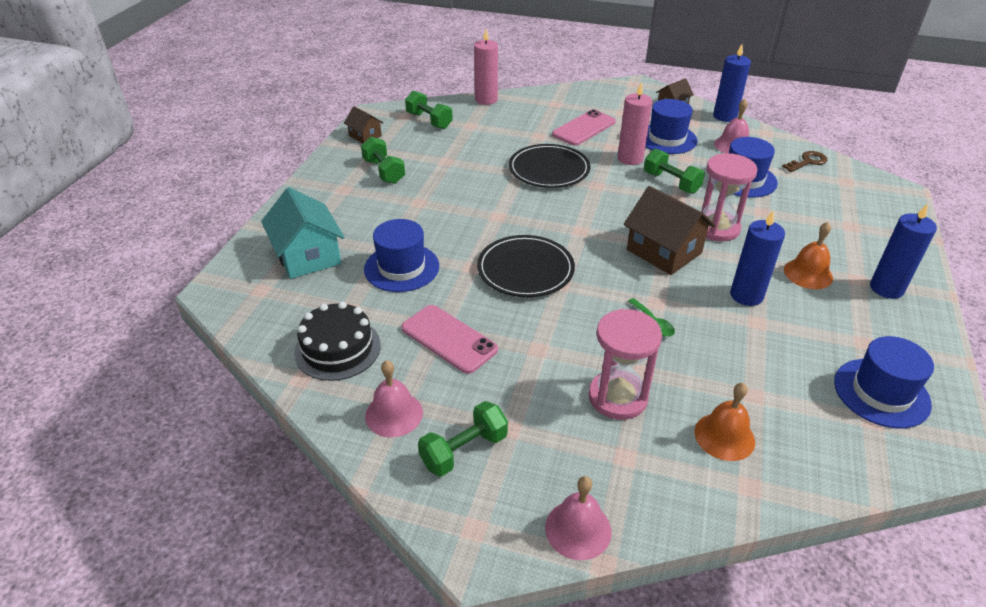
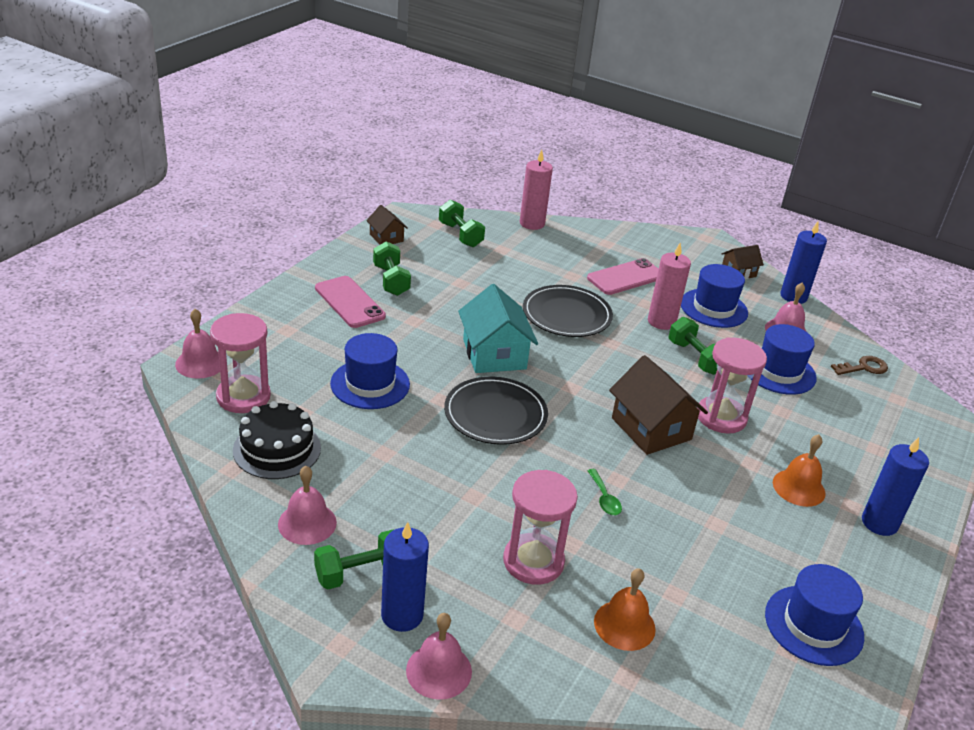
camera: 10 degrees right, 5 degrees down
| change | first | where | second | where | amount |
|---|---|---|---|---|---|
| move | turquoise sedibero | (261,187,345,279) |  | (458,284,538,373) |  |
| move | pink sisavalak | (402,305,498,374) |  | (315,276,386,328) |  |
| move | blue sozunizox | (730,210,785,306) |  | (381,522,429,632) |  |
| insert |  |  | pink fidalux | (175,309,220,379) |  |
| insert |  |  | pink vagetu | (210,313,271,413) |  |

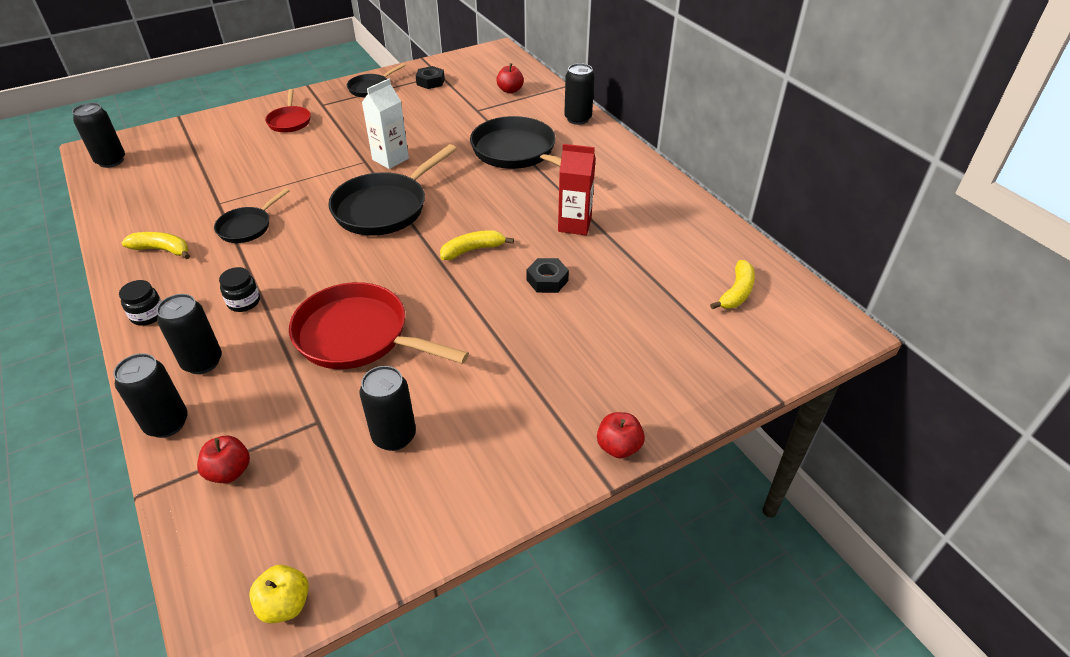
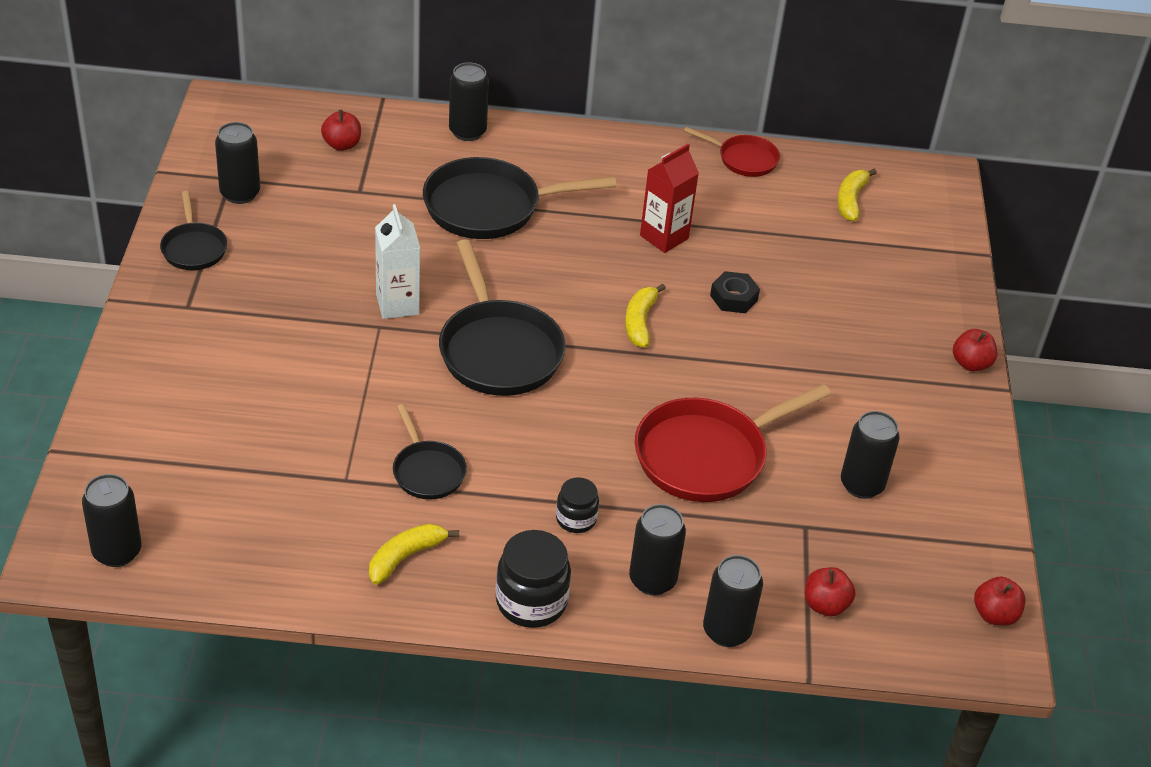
camera: 60 degrees left, 0 degrees up
| change | first | where | second | where | amount |
|---|---|---|---|---|---|
| resize | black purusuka | (119,280,162,326) |  | (496,530,571,628) | x1.67 |
| recolor | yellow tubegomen | (249,565,309,623) | red tubegomen | (974,577,1026,626) |  |
| move | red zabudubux | (265,89,311,132) |  | (684,127,780,177) |  |
| replace | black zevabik | (416,66,445,89) | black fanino | (215,122,260,204) |  |
| rotate | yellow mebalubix | (710,260,755,309) |  | (837,169,877,221) | 135 degrees counterclockwise |

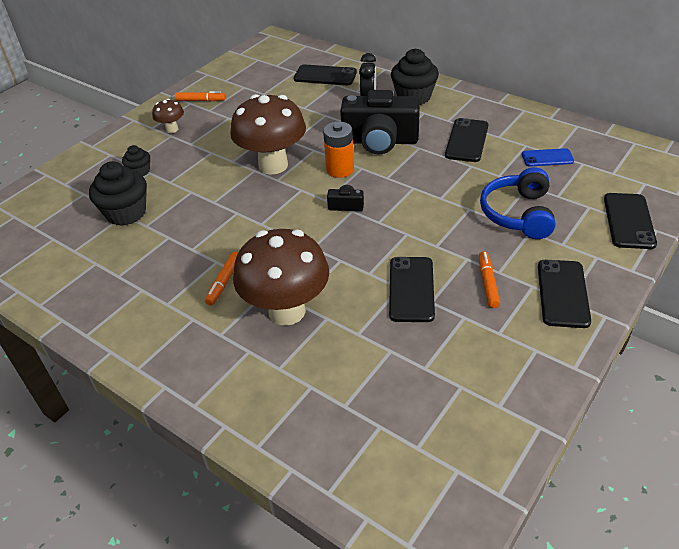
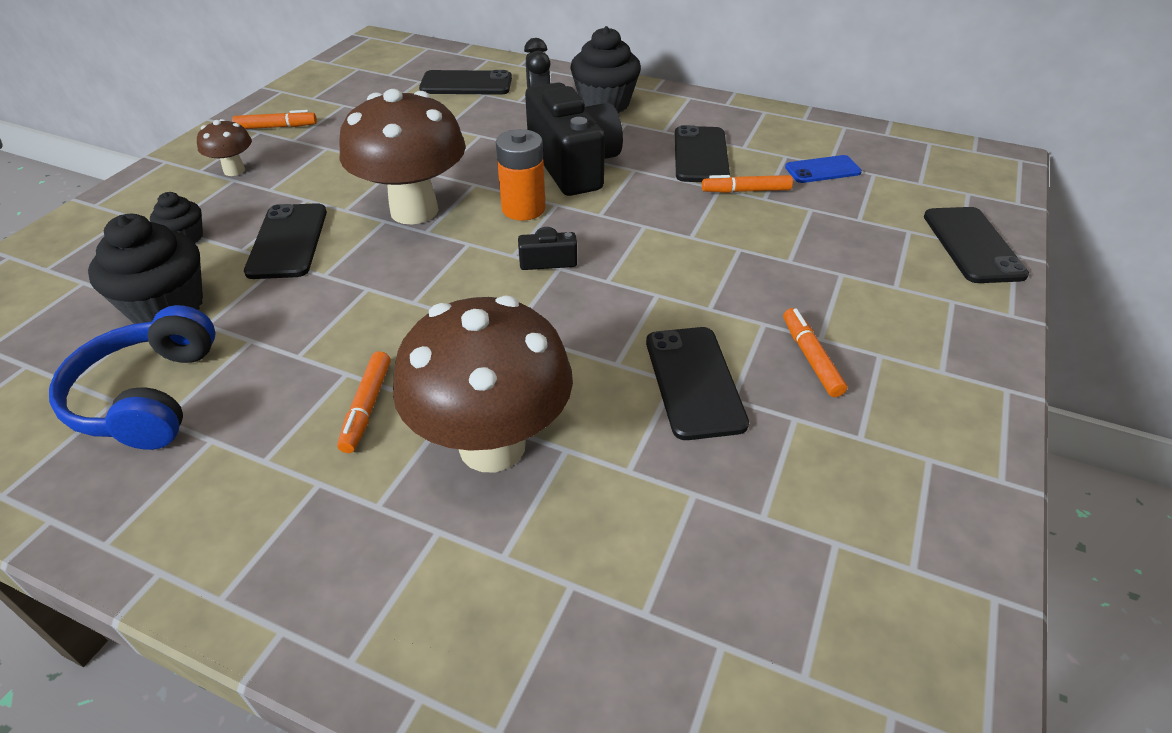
camera: 15 degrees left, 0 degrees up
| change | first | where | second | where | amount |
|---|---|---|---|---|---|
| rotate | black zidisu | (340,90,420,155) |  | (525,82,623,196) | 105 degrees counterclockwise |
| move | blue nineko | (480,167,555,239) |  | (49,305,216,450) |  |
| move | black sisavalak | (538,260,591,328) |  | (244,203,327,279) |  |
| insert |  |  | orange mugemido | (702,175,793,193) |  |

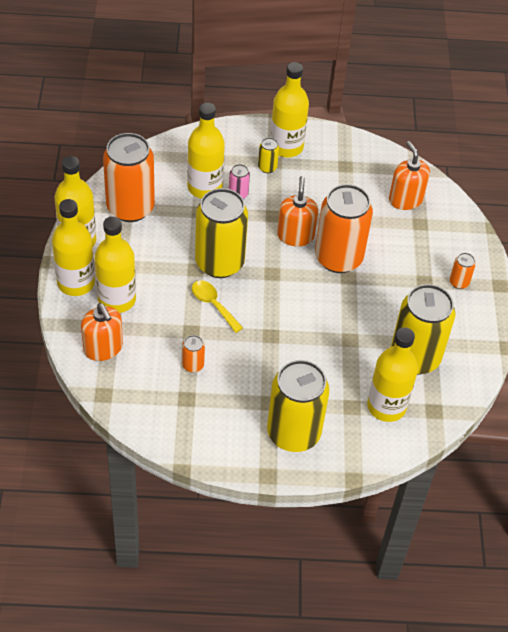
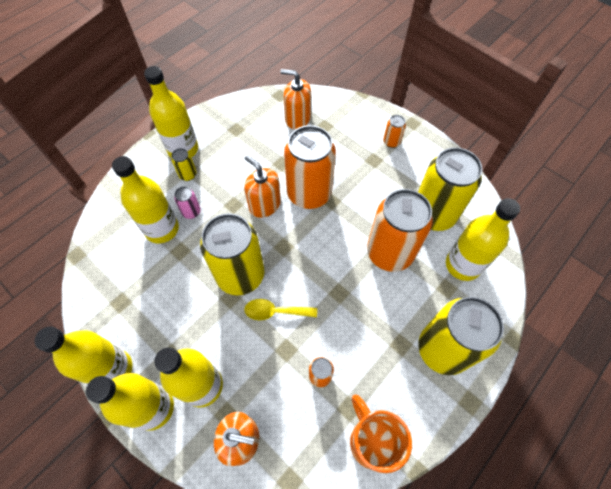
camera: 45 degrees left, 10 degrees up
| change | first | where | second | where | amount |
|---|---|---|---|---|---|
| move | orange fanino | (103,133,155,222) |  | (367,189,433,272) |  |
| insert |  |  | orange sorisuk | (350,395,412,473) |  |

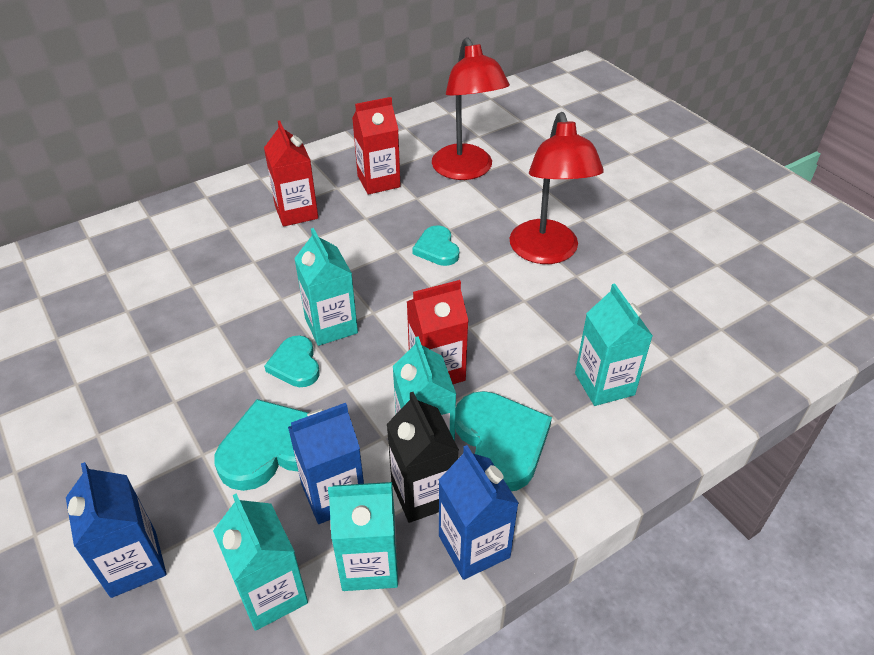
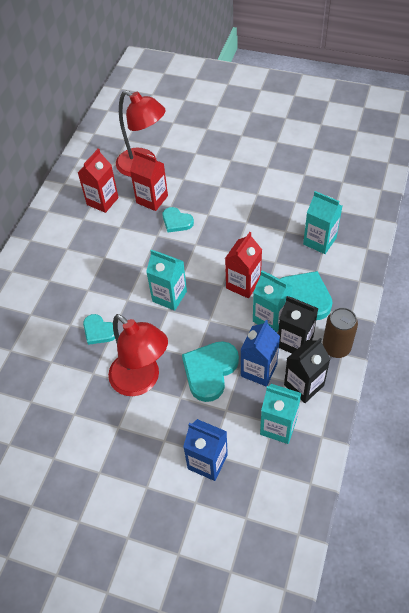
camera: 35 degrees left, 10 degrees up
| change | first | where | second | where | amount |
|---|---|---|---|---|---|
| move | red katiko | (264,120,318,227) |  | (130,150,168,211) |  |
| move | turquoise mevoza | (264,335,320,387) |  | (83,314,115,345) |  |
| recolor | turquoise katiko | (328,482,398,591) | black katiko | (284,338,330,403) |  |
| replace | blue katiko | (438,445,519,580) | brown fanino | (322,307,358,358) |  |
| move | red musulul | (510,112,604,264) |  | (108,314,168,396) |  |

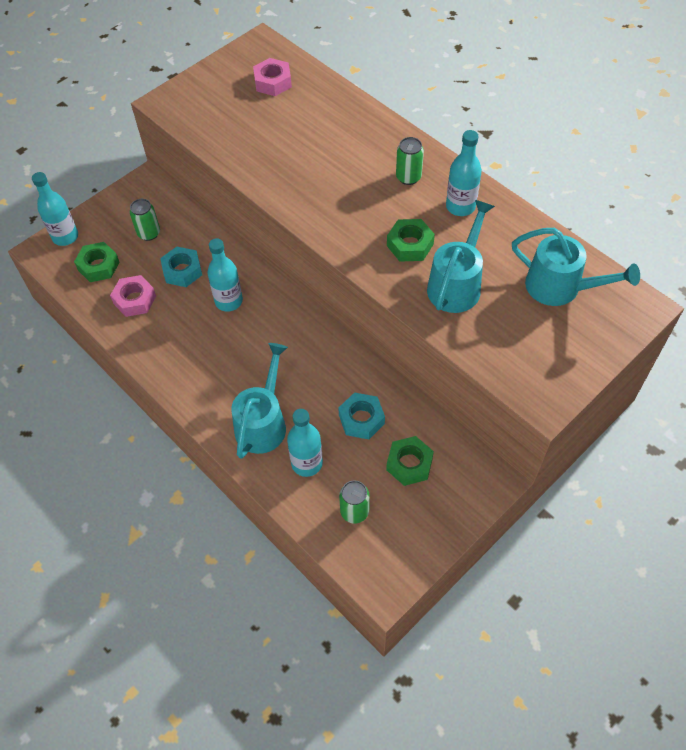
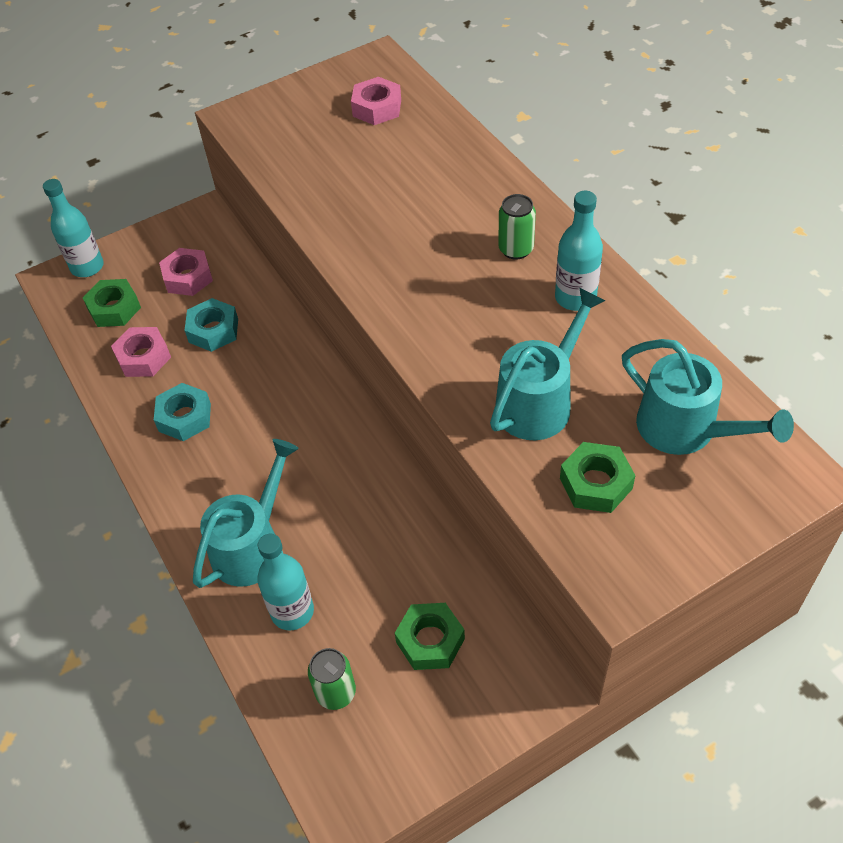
camera: 15 degrees right, 5 degrees down
| change | first | where | second | where | amount |
|---|---|---|---|---|---|
| replace | green fanino | (130,199,160,241) | pink zevabik | (159,248,213,296) |  |
| delete | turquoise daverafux | (208,238,243,312) |  |  |  |
| move | turquoise zevabik | (338,392,385,439) |  | (154,383,211,441) |  |
| move | green zevabik | (387,219,435,262) |  | (560,442,636,513) |  |

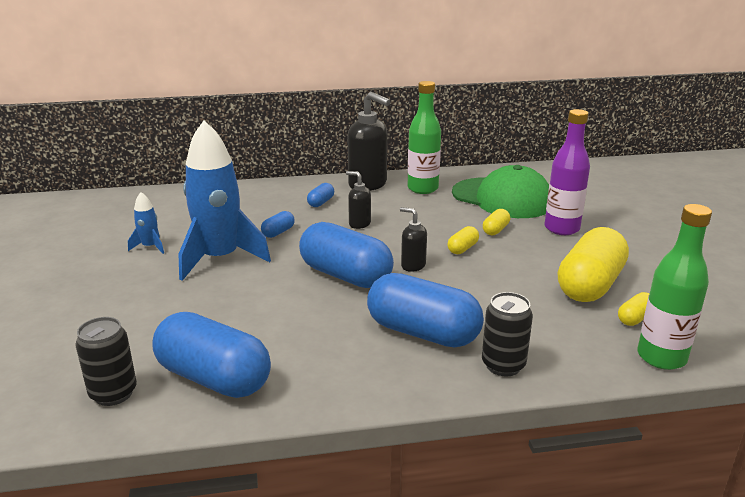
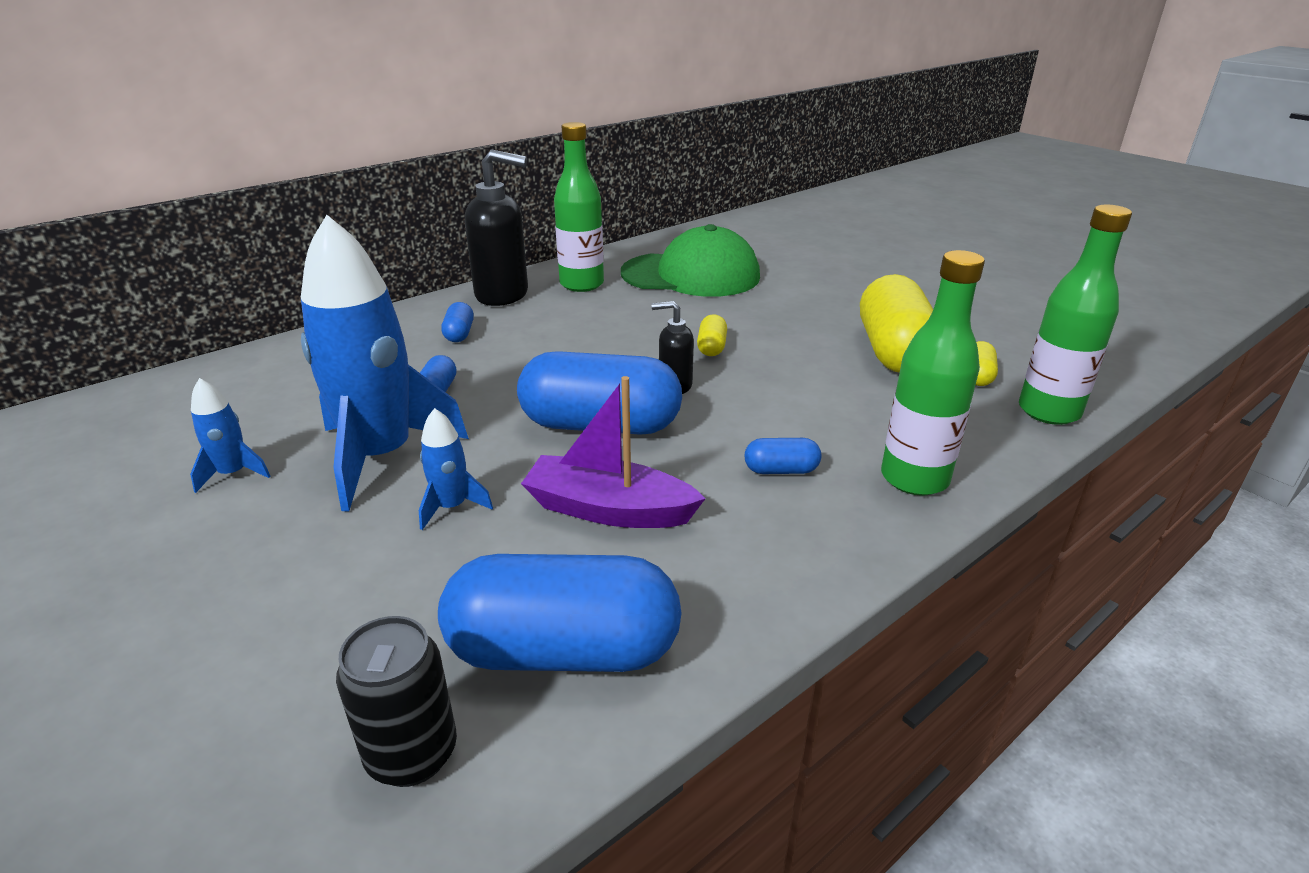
camera: 30 degrees left, 5 degrees up
| change | first | where | second | where | amount |
|---|---|---|---|---|---|
| delete | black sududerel | (346,171,371,229) |  |  |  |
| resize | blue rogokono | (367,273,484,348) |  | (744,438,821,474) | x0.43 |
| replace | black fanino | (482,292,533,376) | green daverafux | (881,250,985,496) |  |
| delete | yellow rogokono | (483,209,510,235) |  |  |  |
| delete | purple daverafux | (545,109,590,235) |  |  |  |
| insert |  |  | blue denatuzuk | (419,408,493,530) |  |
| insert |  |  | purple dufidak | (521,376,706,528) |  |

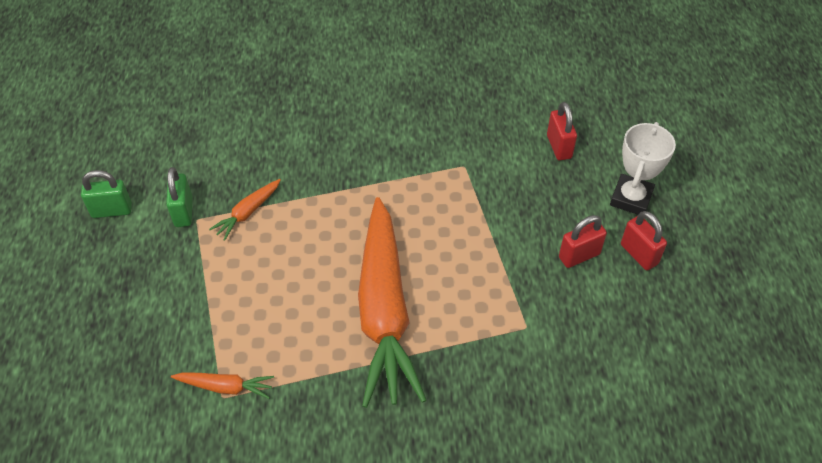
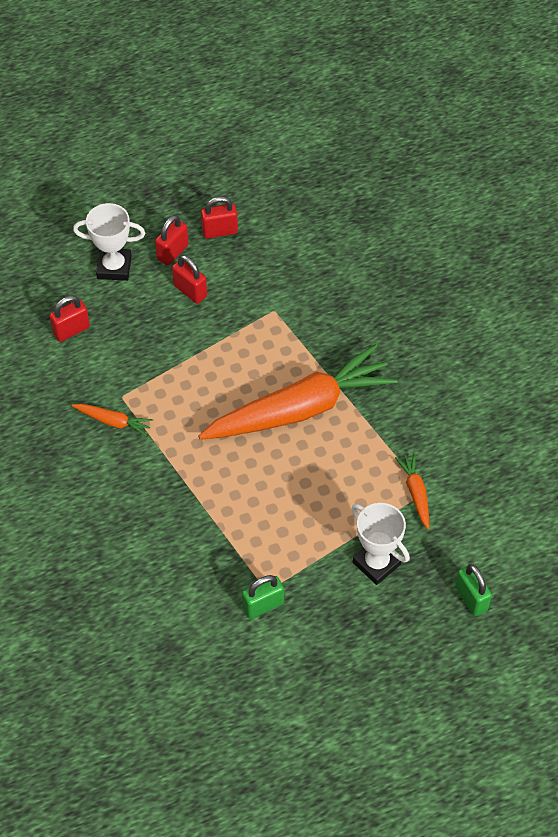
camera: 110 degrees left, 5 degrees up
| change | first | where | second | where | amount |
|---|---|---|---|---|---|
| move | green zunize | (81,170,132,218) |  | (455,564,492,616) |  |
| move | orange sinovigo | (209,179,281,241) |  | (72,404,153,436) |  |
| insert |  |  | red zunize | (201,196,238,239) |  |
| insert |  |  | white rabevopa | (351,503,410,585) |  |

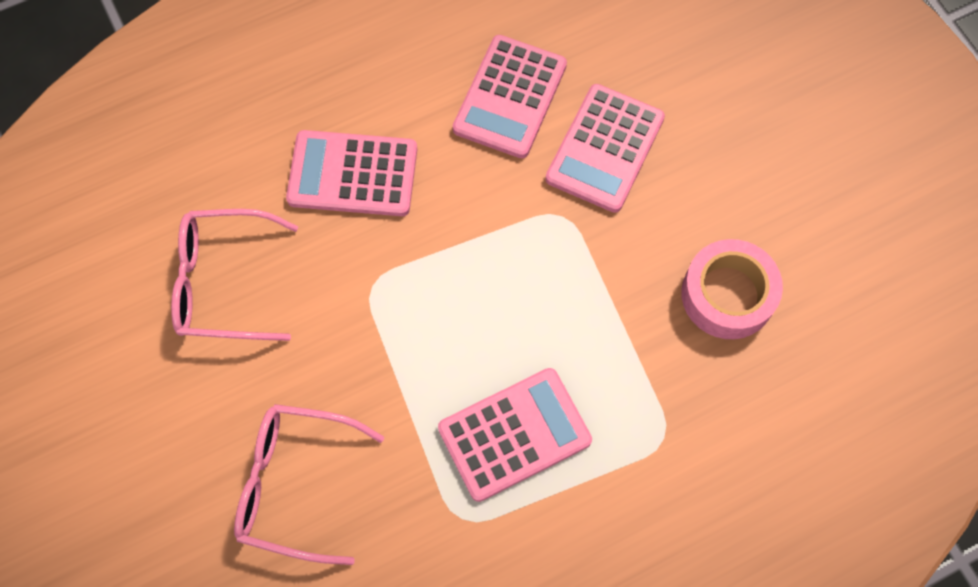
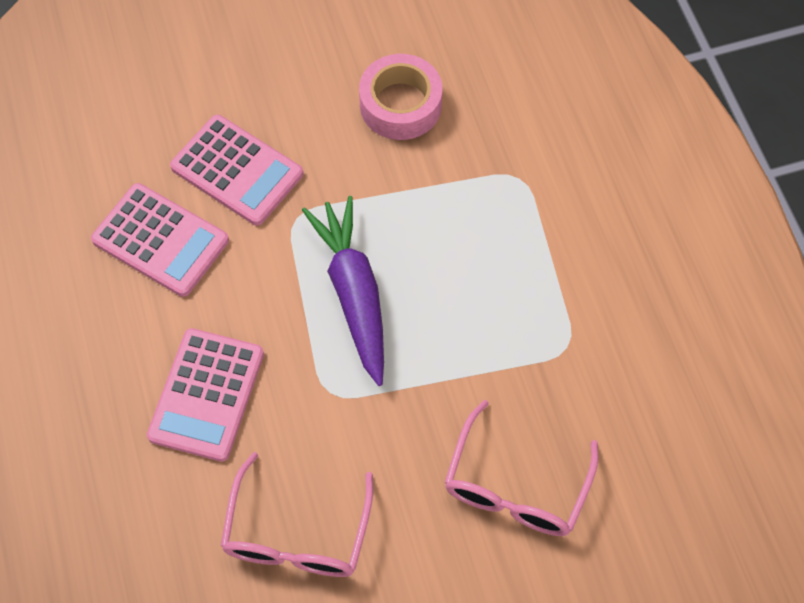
camera: 80 degrees left, 5 degrees down
| change | first | where | second | where | amount |
|---|---|---|---|---|---|
| delete | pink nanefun | (438,368,592,502) |  |  |  |
| insert |  |  | purple sinovigo | (302,196,384,386) |  |

